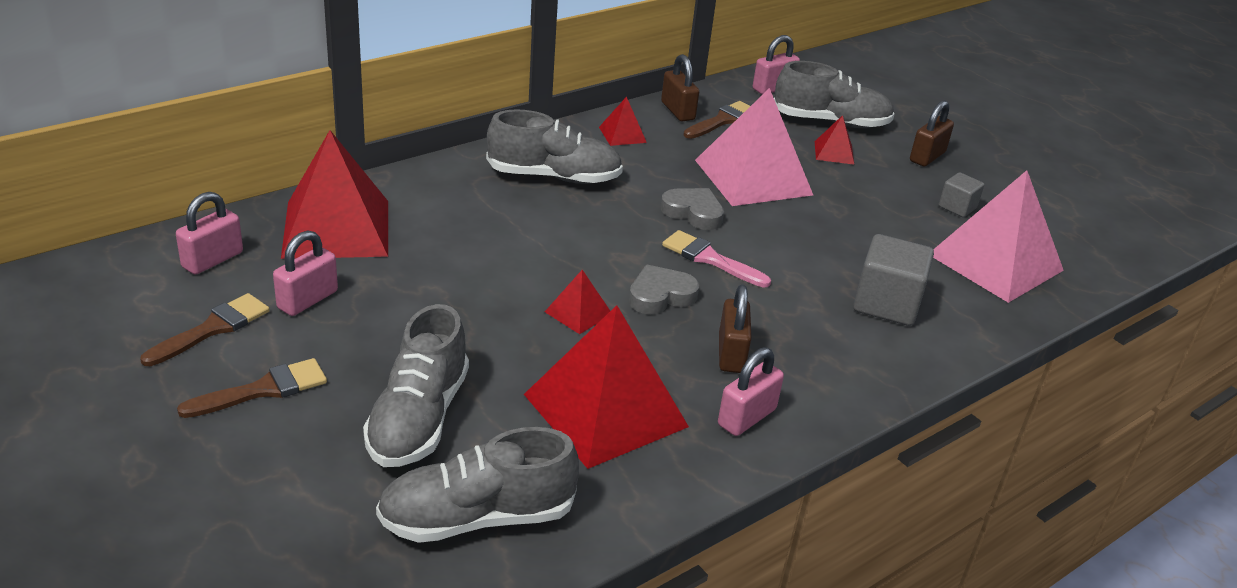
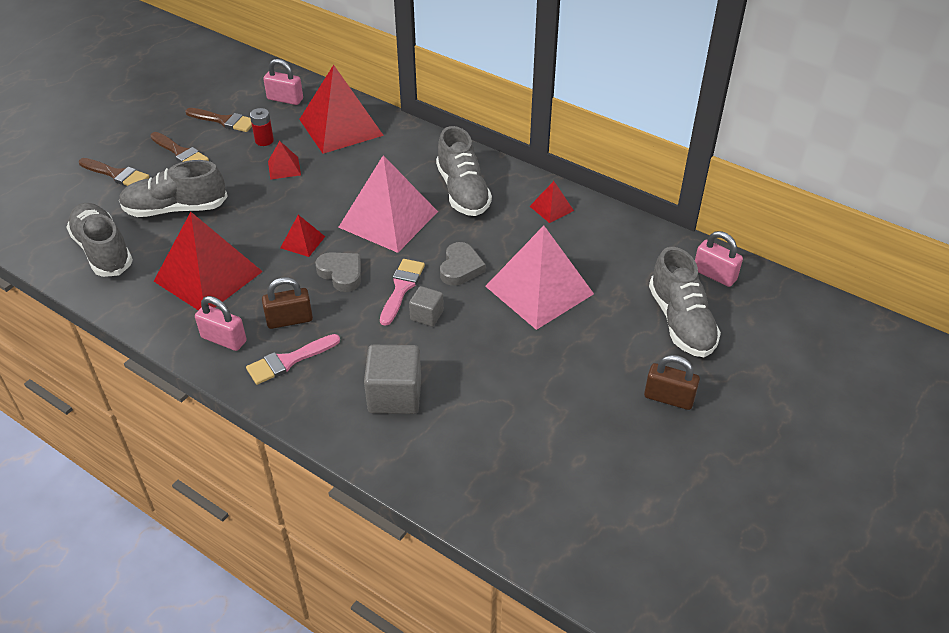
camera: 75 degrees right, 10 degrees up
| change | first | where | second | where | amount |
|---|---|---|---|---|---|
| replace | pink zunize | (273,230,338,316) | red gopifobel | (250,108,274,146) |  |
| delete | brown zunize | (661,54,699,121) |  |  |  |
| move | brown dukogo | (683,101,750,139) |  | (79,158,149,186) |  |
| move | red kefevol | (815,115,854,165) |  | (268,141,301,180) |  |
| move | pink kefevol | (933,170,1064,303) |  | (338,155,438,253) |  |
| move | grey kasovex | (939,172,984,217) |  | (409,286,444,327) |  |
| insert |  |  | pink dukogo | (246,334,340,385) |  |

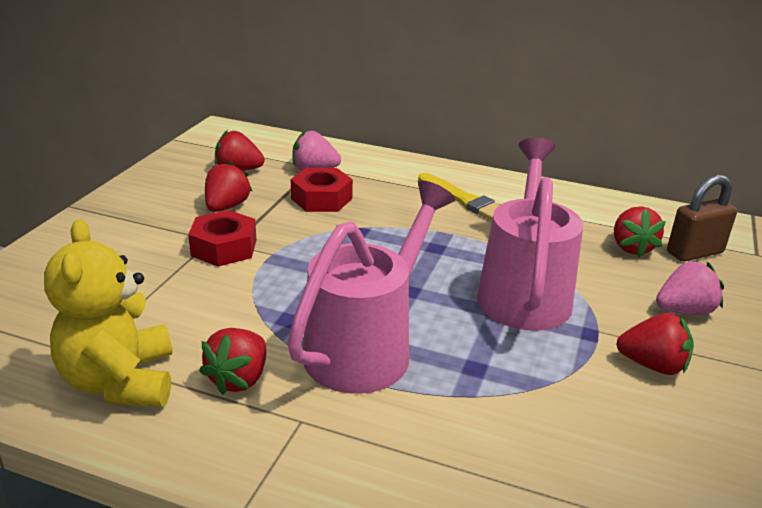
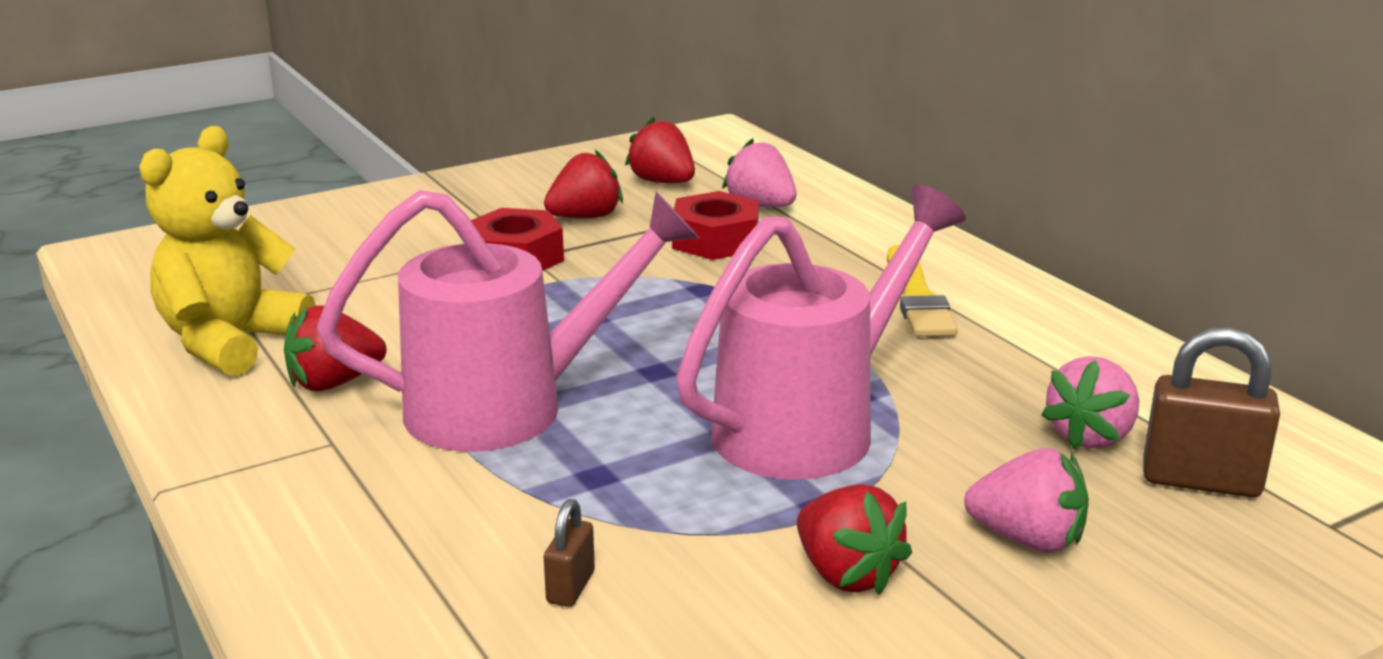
camera: 40 degrees right, 5 degrees down
| change | first | where | second | where | amount |
|---|---|---|---|---|---|
| recolor | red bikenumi | (614,206,666,257) | pink bikenumi | (1041,356,1139,450) |  |
| insert |  |  | brown zunize | (544,499,595,607) |  |

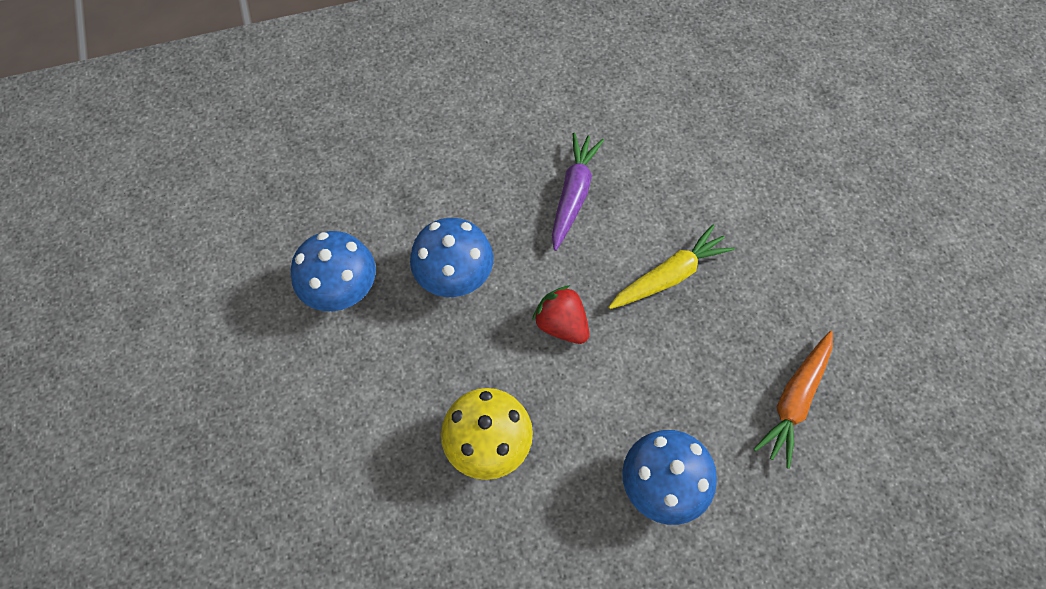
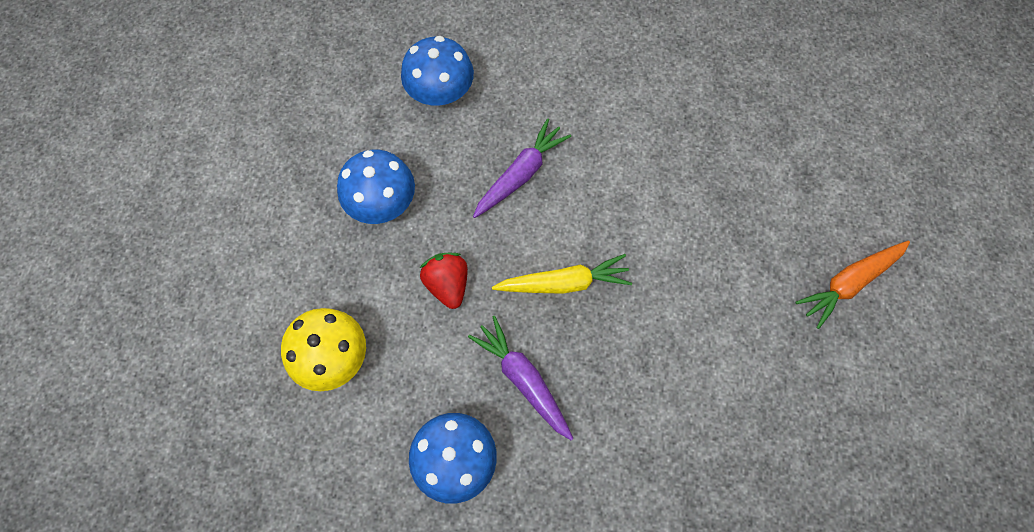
camera: 25 degrees right, 5 degrees up
| change | first | where | second | where | amount |
|---|---|---|---|---|---|
| move | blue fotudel | (291,231,376,311) |  | (401,36,474,106) |  |
| move | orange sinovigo | (754,331,833,469) |  | (795,241,910,329) |  |
| insert |  |  | purple sinovigo | (468,316,574,441) |  |

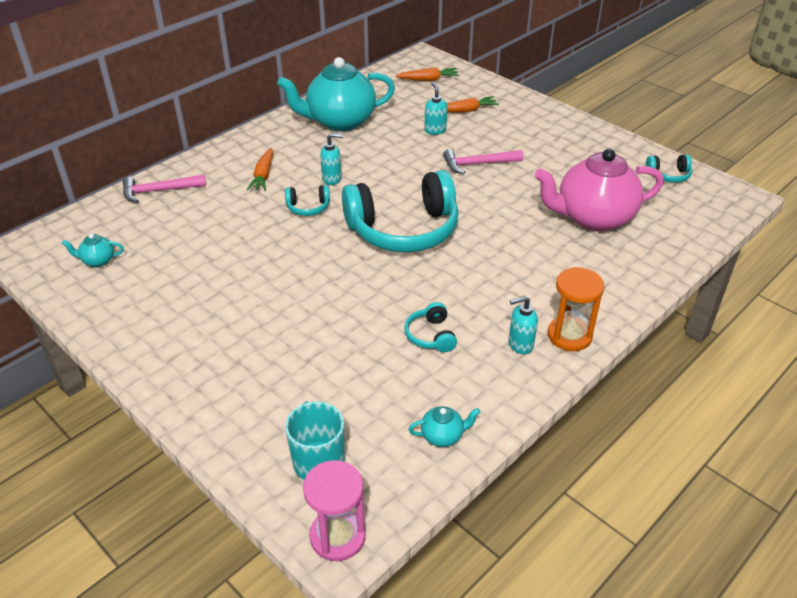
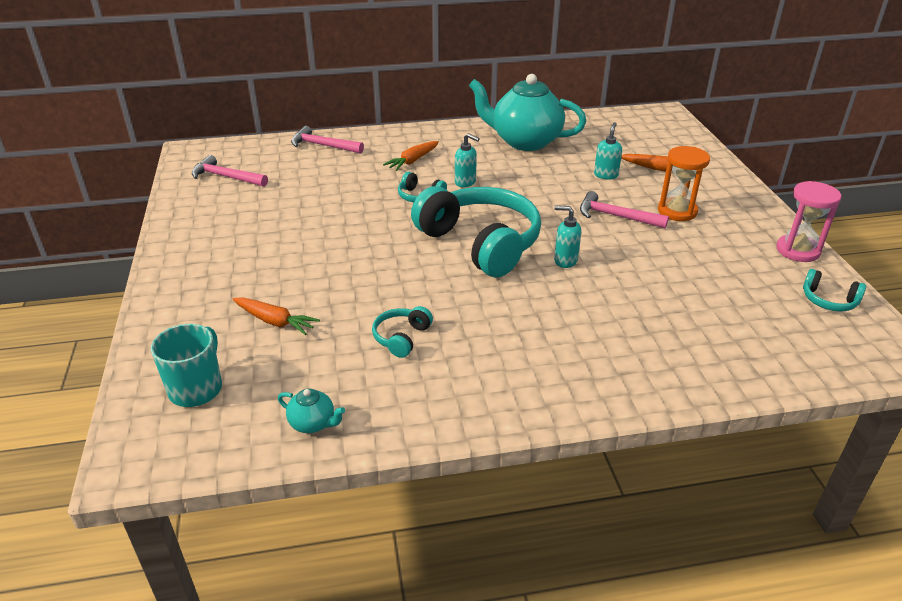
camera: 35 degrees right, 5 degrees down
| change | first | where | second | where | amount |
|---|---|---|---|---|---|
| replace | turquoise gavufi | (62,234,124,267) | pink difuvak | (192,155,268,187) |  |
| move | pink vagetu | (303,460,366,561) |  | (776,181,841,262) |  |
| rotate | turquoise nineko | (342,170,458,253) |  | (411,186,541,277) | 150 degrees counterclockwise |
| move | orange sinovigo | (396,67,459,81) |  | (232,297,320,335) |  |
| move | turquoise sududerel | (509,296,538,354) |  | (554,205,581,268) |  |
| delete | pink gavufi | (535,149,664,231) |  |  |  |
| move | orange vagetu | (548,267,605,351) |  | (658,146,710,221) |  |

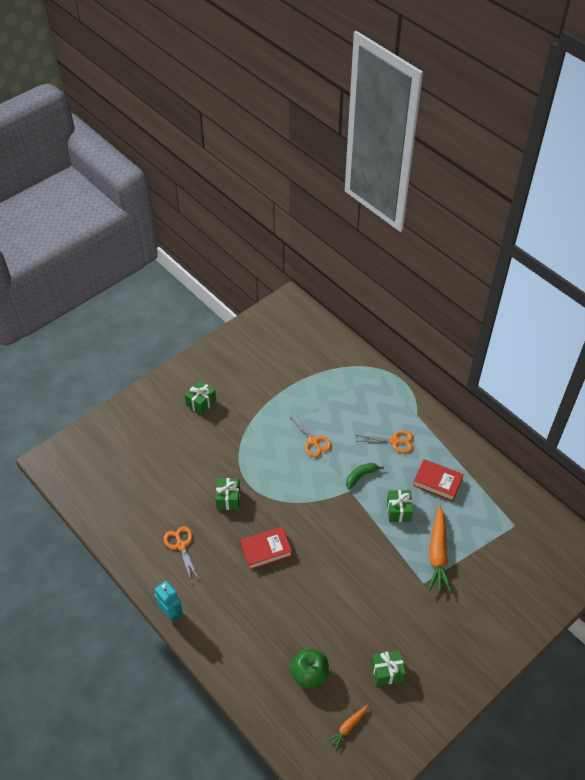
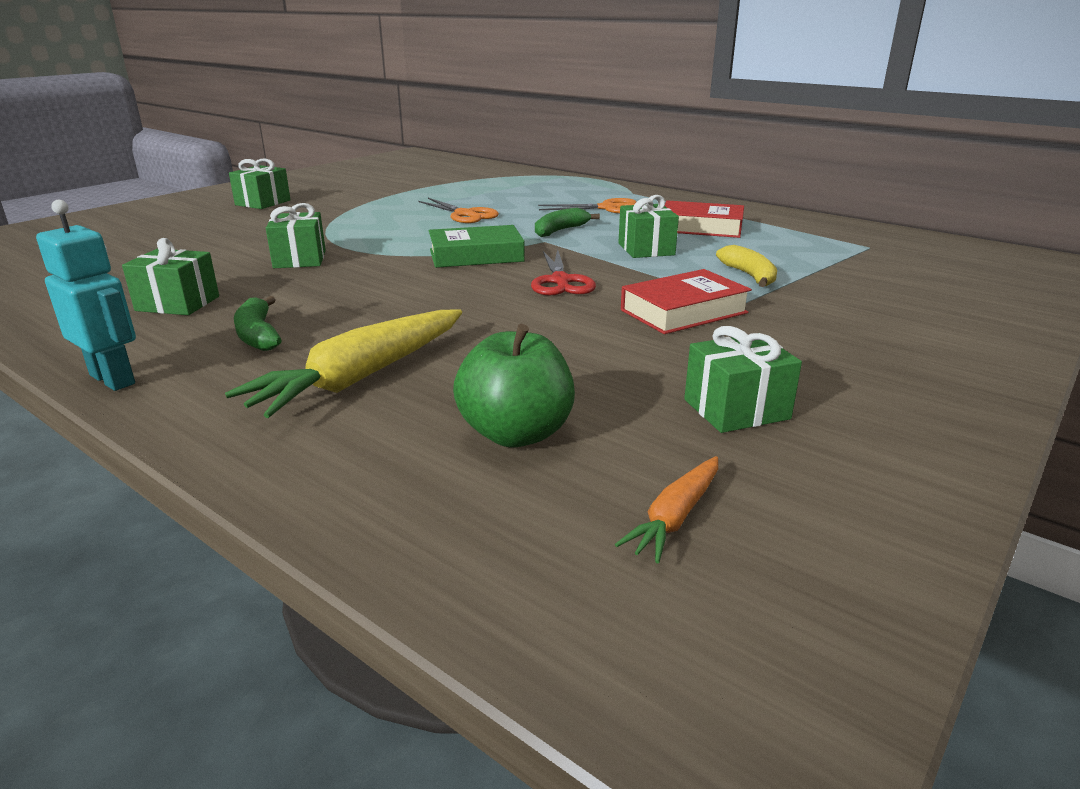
camera: 10 degrees left, 25 degrees down
| change | first | where | second | where | amount |
|---|---|---|---|---|---|
| replace | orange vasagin | (164,526,199,580) | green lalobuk | (122,238,219,315) |  |
| move | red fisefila | (240,527,292,570) |  | (621,269,752,334) |  |
| replace | orange sinovigo | (429,505,452,592) | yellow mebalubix | (716,245,777,287) |  |
| insert |  |  | yellow sinovigo | (225,309,462,418) |  |
| insert |  |  | green mebalubix | (234,296,282,351) |  |
| insert |  |  | green fisefila | (429,225,525,268) |  |
| insert |  |  | red vasagin | (531,249,596,296) |  |

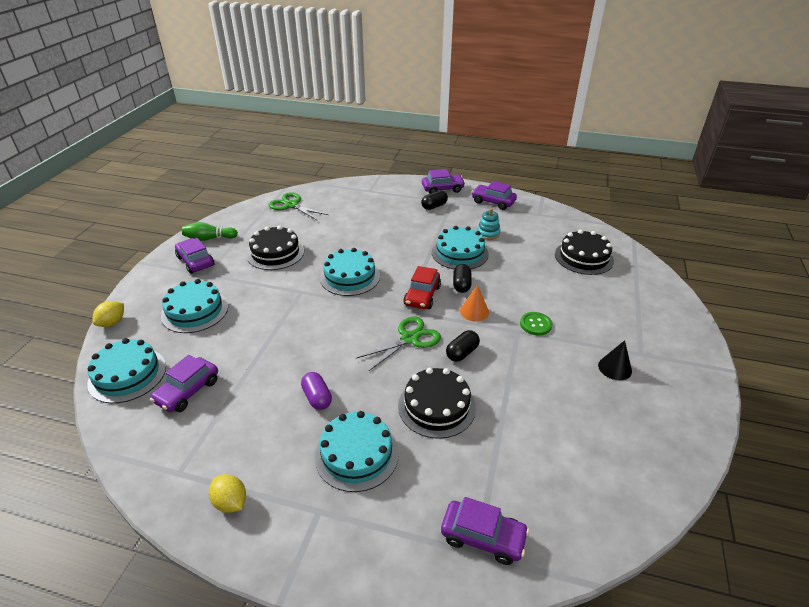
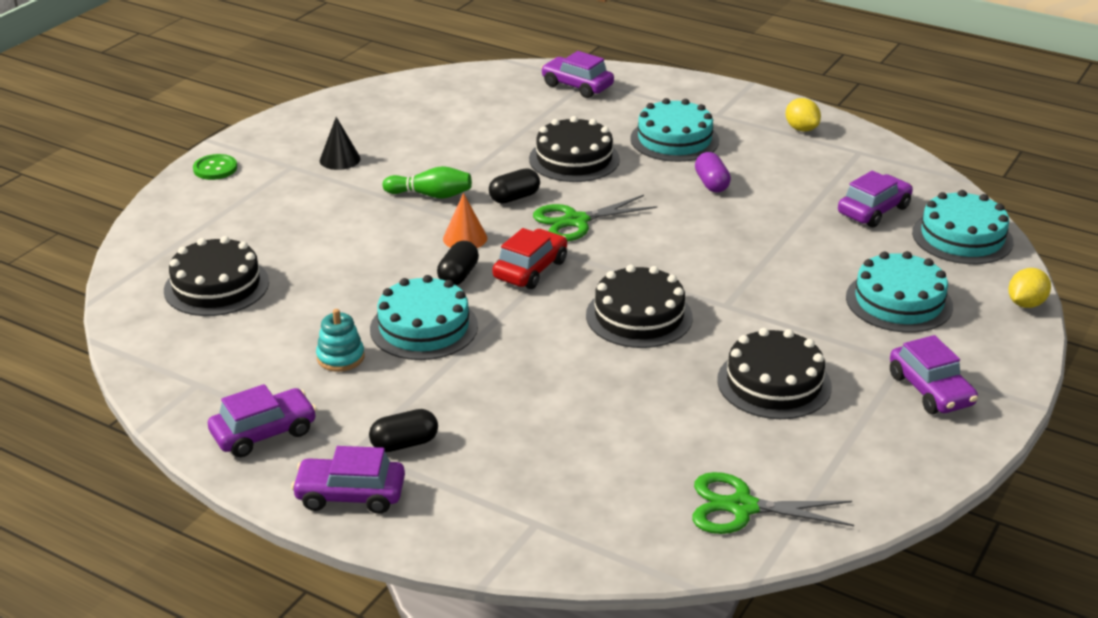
camera: 165 degrees left, 5 degrees down
| change | first | where | second | where | amount |
|---|---|---|---|---|---|
| move | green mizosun | (182,222,238,241) |  | (382,166,472,199) |  |
| rotate | green vasagin | (268,192,329,221) |  | (692,472,854,534) | 135 degrees clockwise |
| recolor | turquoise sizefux | (320,248,380,296) | black sizefux | (586,265,693,348) |  |
| rotate | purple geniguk | (471,181,517,210) |  | (208,384,317,457) | 75 degrees counterclockwise |
| move | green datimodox | (520,312,552,335) |  | (193,154,237,180) |  |

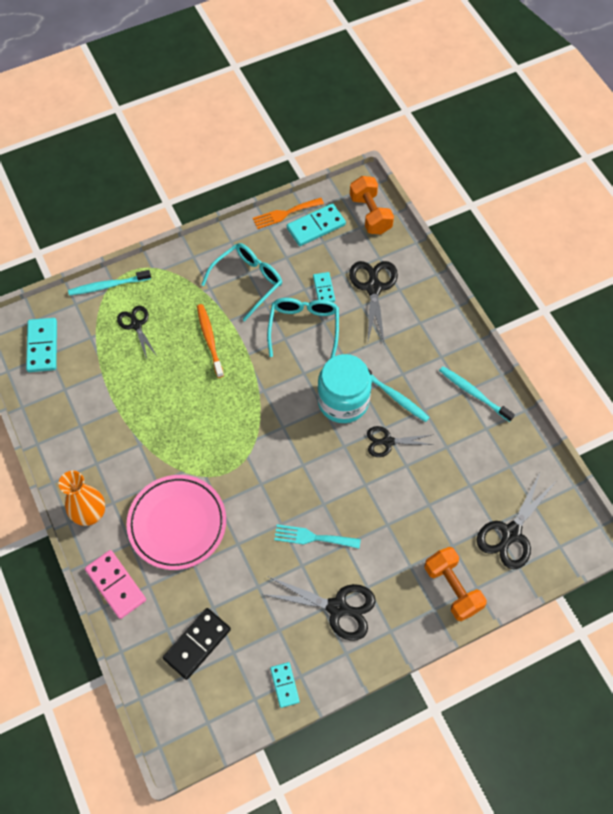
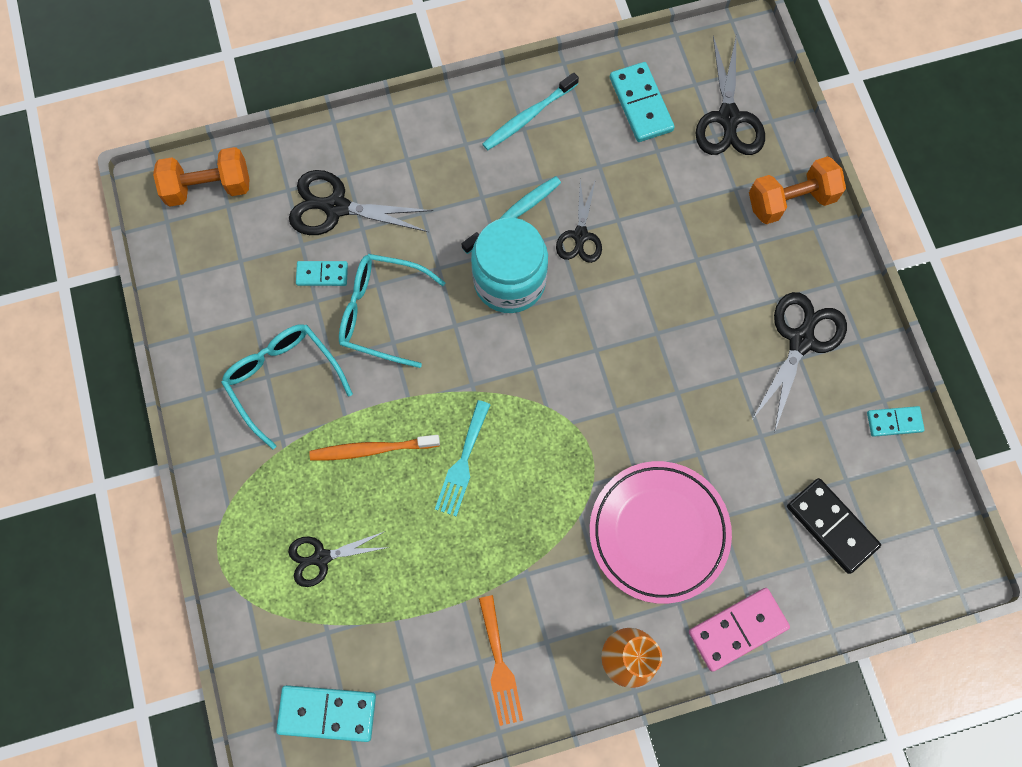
camera: 80 degrees left, 10 degrees up
| change | first | where | second | where | amount |
|---|---|---|---|---|---|
| delete | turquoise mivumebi | (68,270,151,296) |  |  |  |
| move | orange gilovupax | (253,198,324,229) |  | (479,595,523,726) |  |
| move | turquoise gilovupax | (274,524,361,549) |  | (435,400,491,517) |  |
| move | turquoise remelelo | (287,203,346,246) |  | (610,62,675,142) |  |
| rotate | black vasagin | (477,473,555,569) |  | (696,34,765,155) | 45 degrees clockwise |

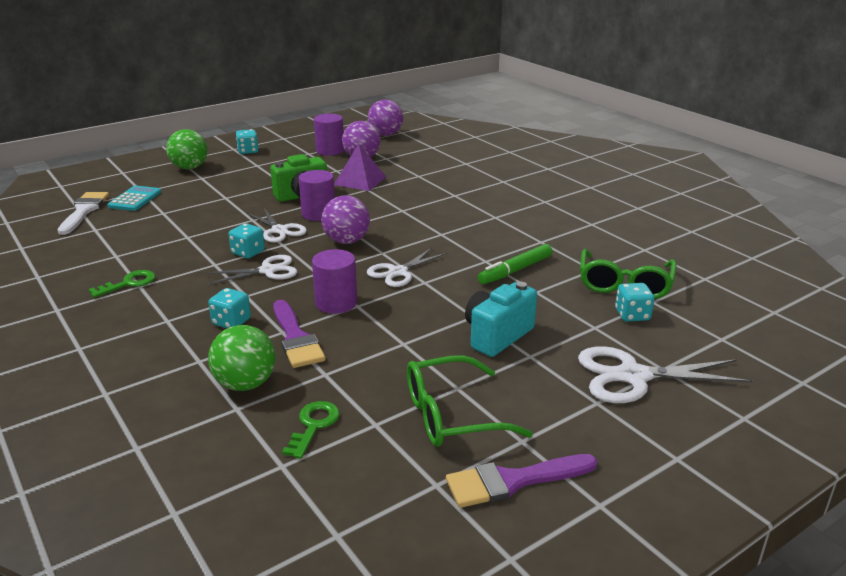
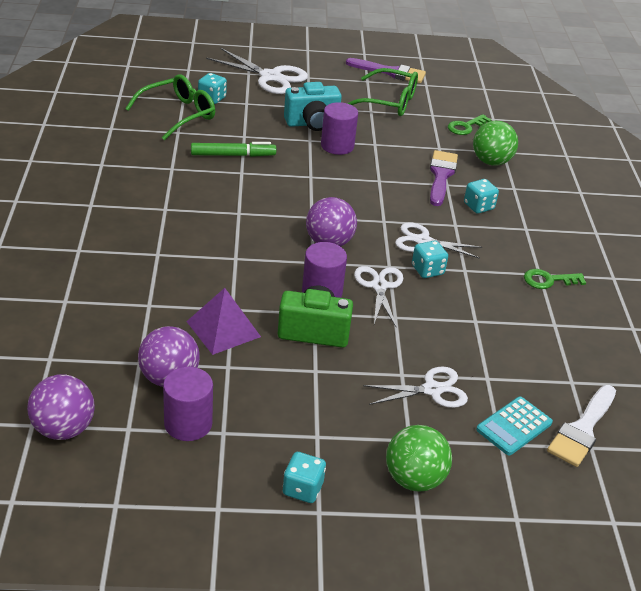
camera: 150 degrees left, 10 degrees up
| change | first | where | second | where | amount |
|---|---|---|---|---|---|
| move | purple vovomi | (312,249,357,314) |  | (321,102,358,155) |  |
| move | white vasagin | (366,248,447,287) |  | (363,366,468,408) |  |

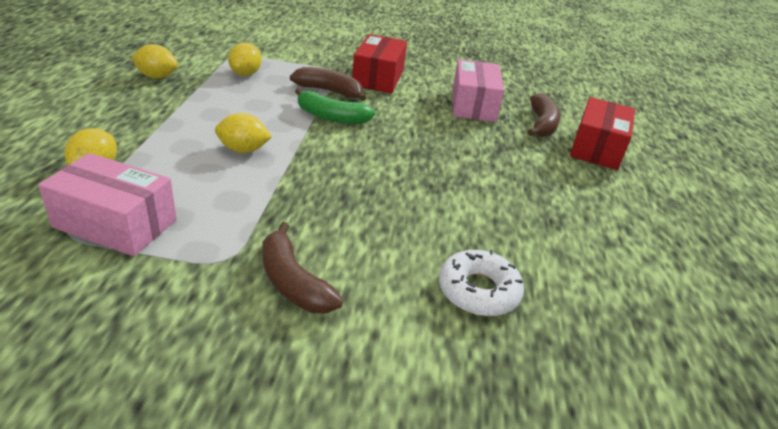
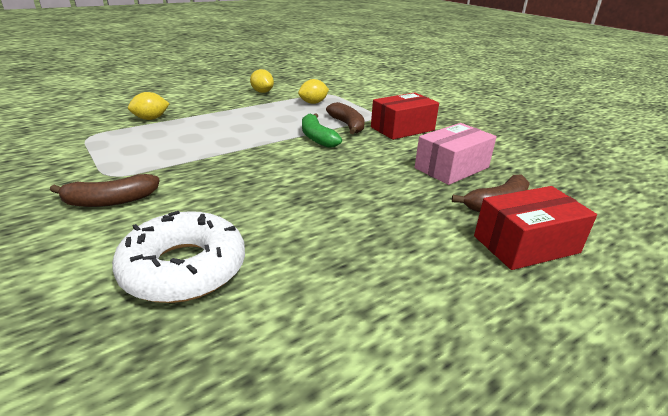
camera: 50 degrees right, 5 degrees down
| change | first | where | second | where | amount |
|---|---|---|---|---|---|
| delete | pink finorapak | (38,153,177,256) |  |  |  |
| delete | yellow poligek | (215,113,272,153) |  |  |  |
| rotate | brown mebalubix | (262,222,343,313) |  | (50,174,160,207) | 120 degrees counterclockwise |
| resize | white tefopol | (439,249,524,316) |  | (112,211,245,303) | x1.51 |

